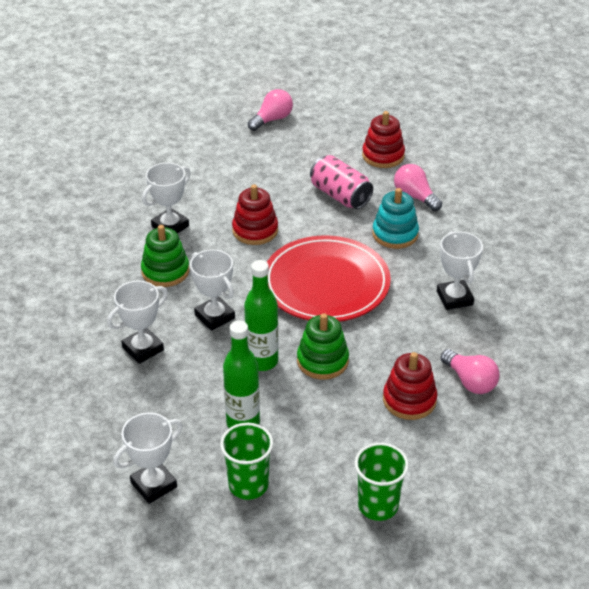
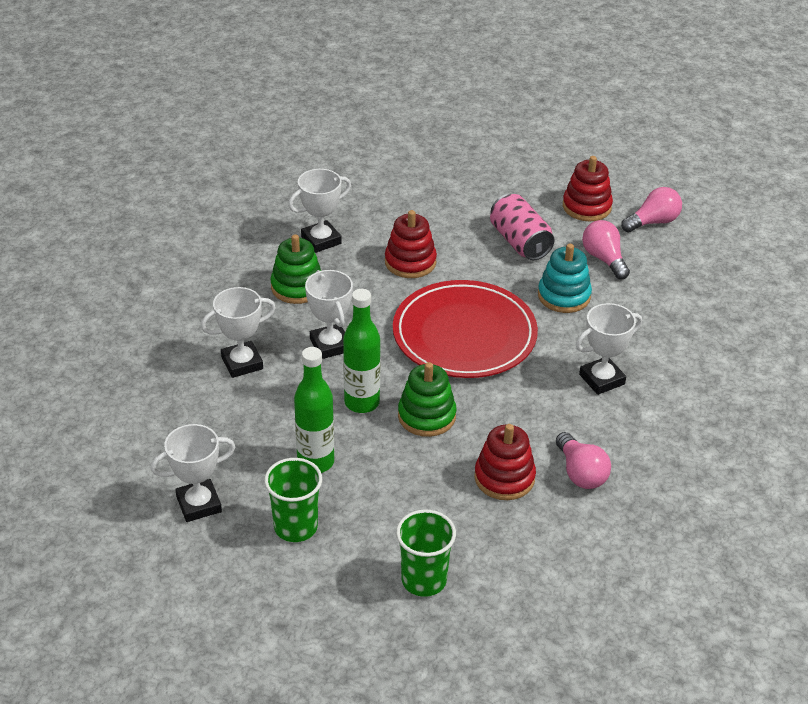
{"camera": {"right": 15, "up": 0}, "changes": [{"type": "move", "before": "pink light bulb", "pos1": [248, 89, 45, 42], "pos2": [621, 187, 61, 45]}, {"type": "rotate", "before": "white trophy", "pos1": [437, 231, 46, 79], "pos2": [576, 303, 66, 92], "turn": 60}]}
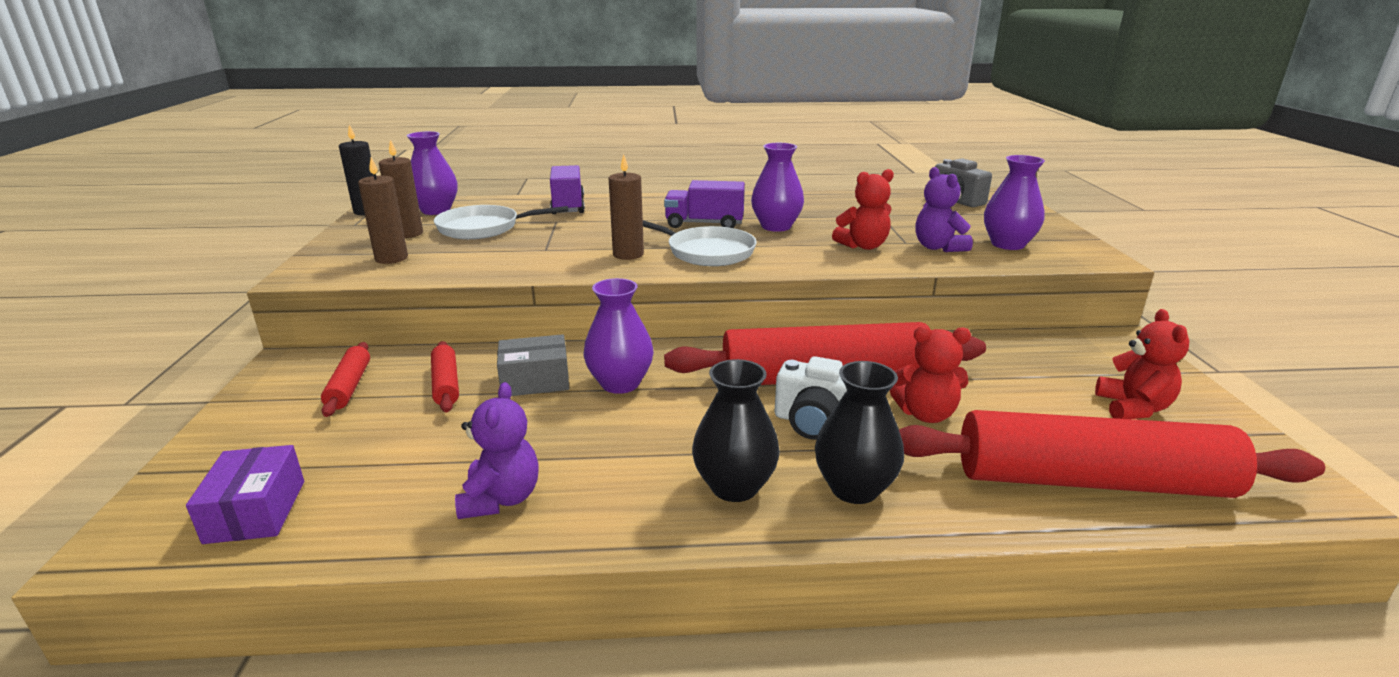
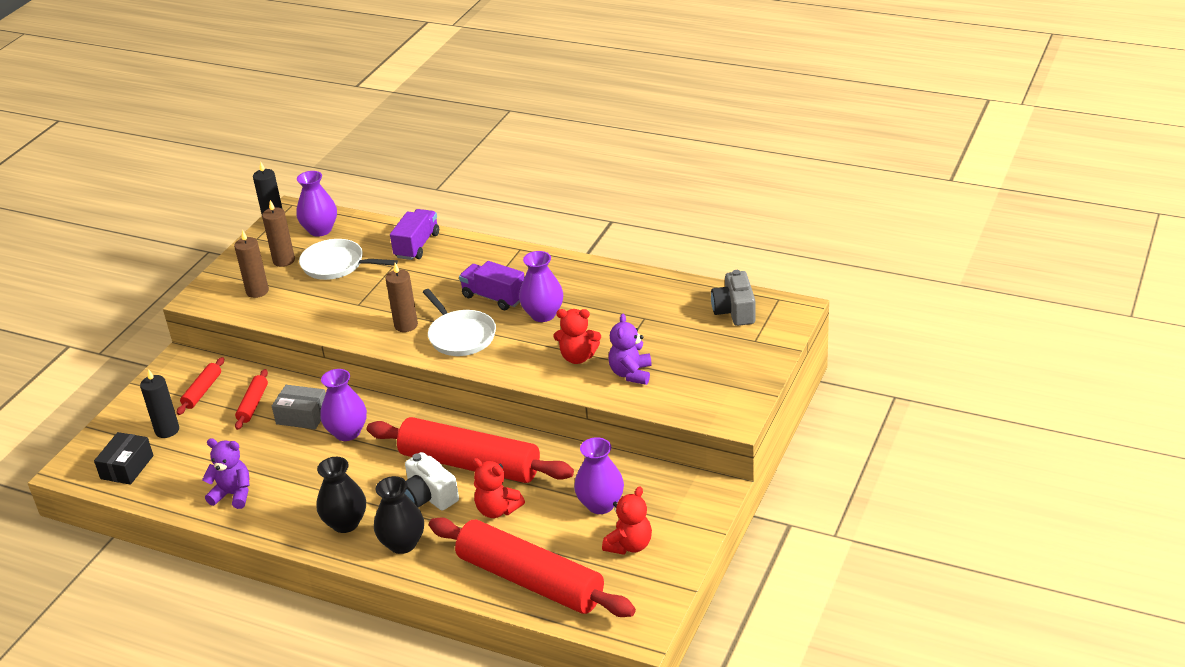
{"camera": {"right": 30, "up": 10}, "changes": [{"type": "move", "before": "purple vase", "pos1": [984, 155, 61, 95], "pos2": [574, 437, 50, 77]}, {"type": "rotate", "before": "purple teddy bear", "pos1": [455, 382, 84, 137], "pos2": [202, 438, 48, 71], "turn": -105}, {"type": "recolor", "before": "purple box", "after": "black box", "pos1": [186, 445, 118, 99], "pos2": [94, 432, 60, 53]}, {"type": "insert", "after": "black candle", "pos2": [140, 369, 39, 69]}]}
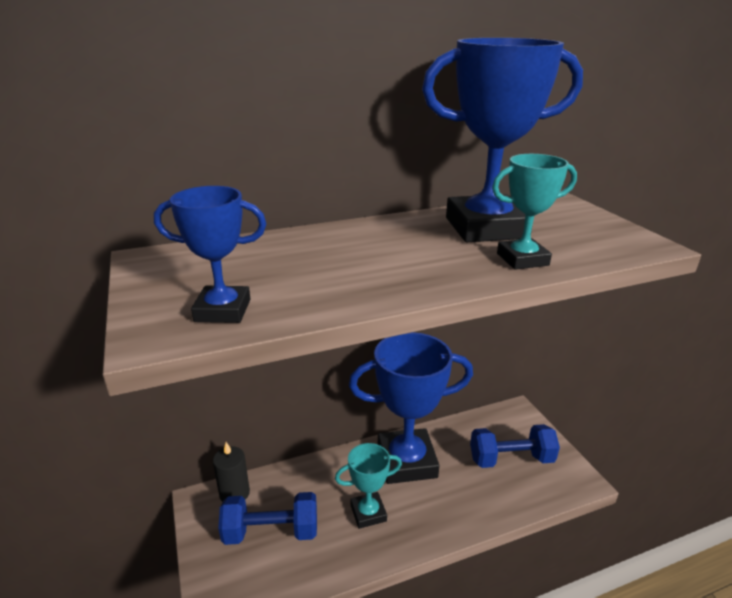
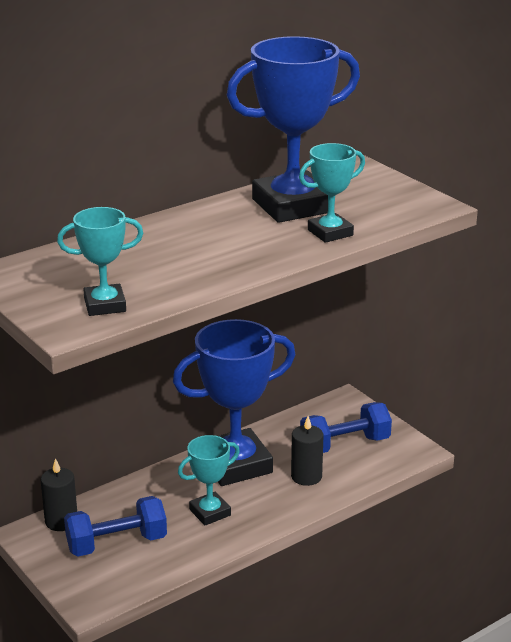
{"camera": {"right": -15, "up": 0}, "changes": [{"type": "recolor", "before": "blue trophy", "after": "turquoise trophy", "pos1": [154, 186, 112, 137], "pos2": [57, 207, 86, 109]}, {"type": "insert", "after": "black candle", "pos2": [291, 416, 32, 70]}]}
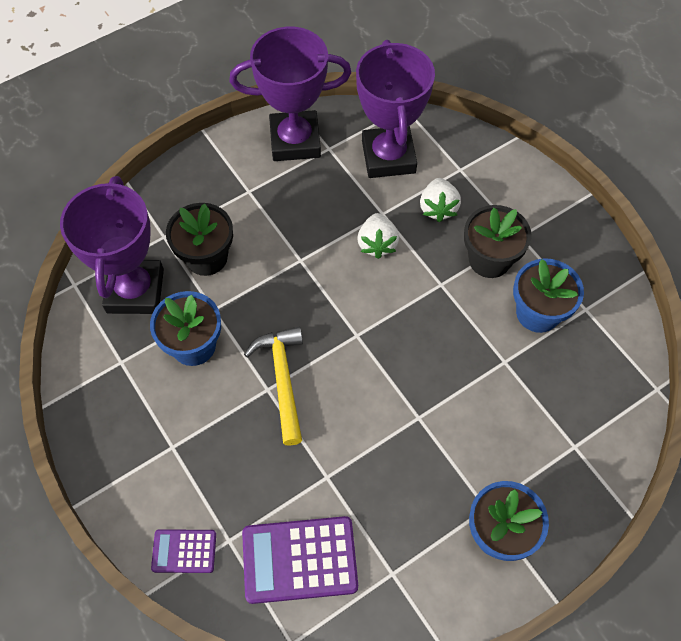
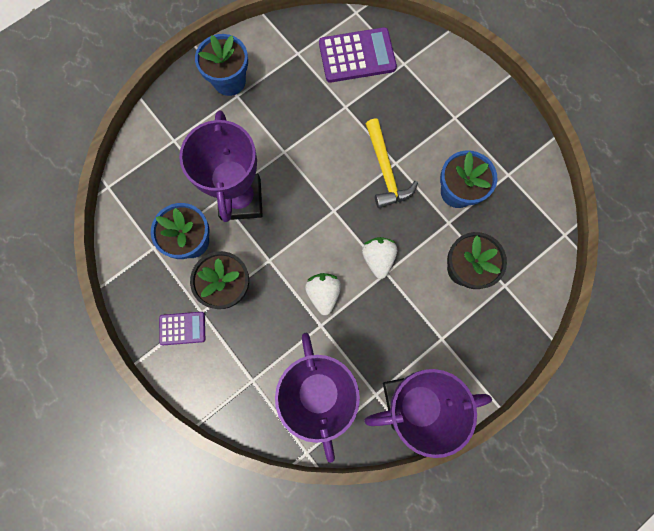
{"camera": {"right": 175, "up": 15}, "changes": [{"type": "move", "before": "purple trophy", "pos1": [60, 176, 104, 138], "pos2": [179, 110, 84, 112]}, {"type": "move", "before": "white strawberry", "pos1": [420, 178, 41, 44], "pos2": [362, 237, 35, 42]}, {"type": "move", "before": "purple calculator", "pos1": [151, 529, 65, 44], "pos2": [159, 312, 46, 33]}]}
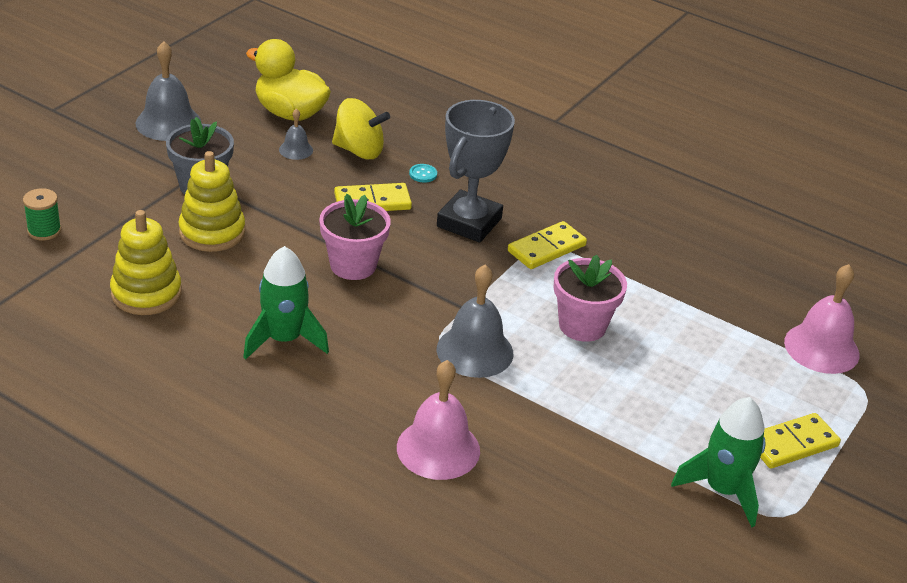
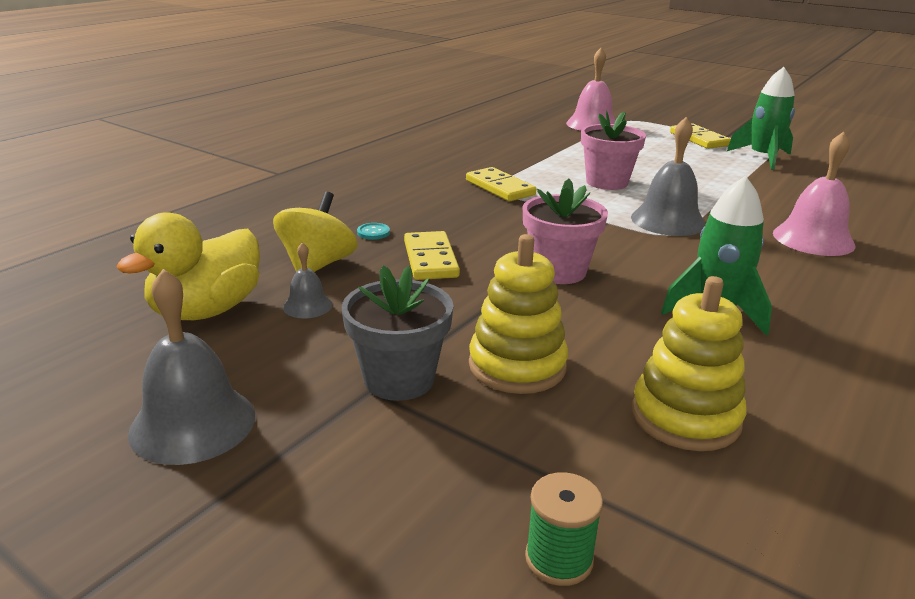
{"camera": {"right": -85, "up": -10}, "changes": [{"type": "delete", "before": "grey trophy", "pos1": [437, 100, 78, 143]}]}
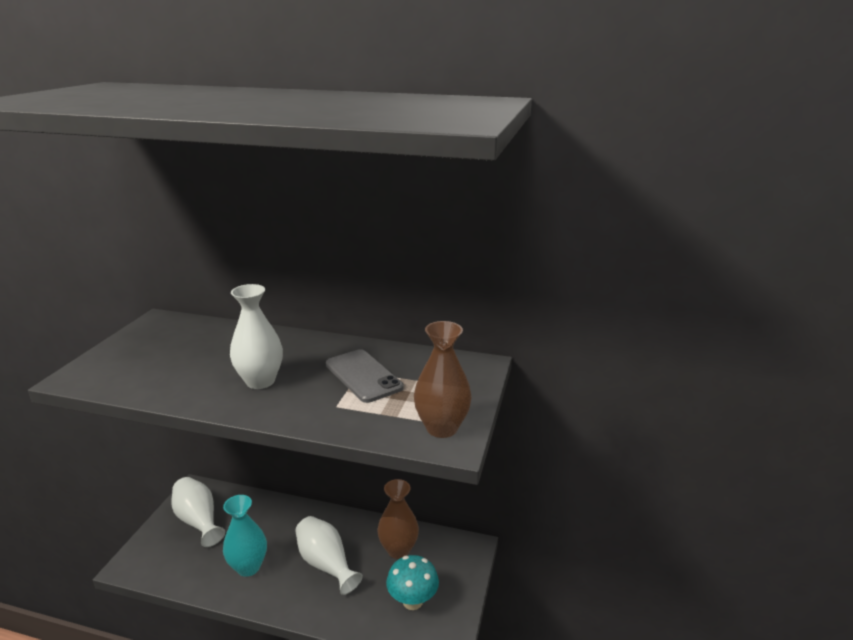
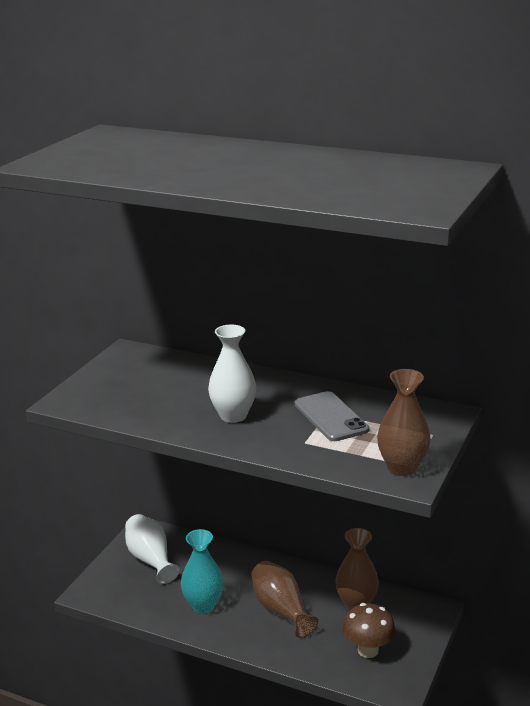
{"camera": {"right": 10, "up": 0}, "changes": [{"type": "recolor", "before": "white vase", "after": "brown vase", "pos1": [295, 516, 68, 79], "pos2": [251, 561, 67, 77]}, {"type": "recolor", "before": "turquoise mushroom", "after": "brown mushroom", "pos1": [386, 555, 53, 55], "pos2": [342, 603, 54, 55]}]}
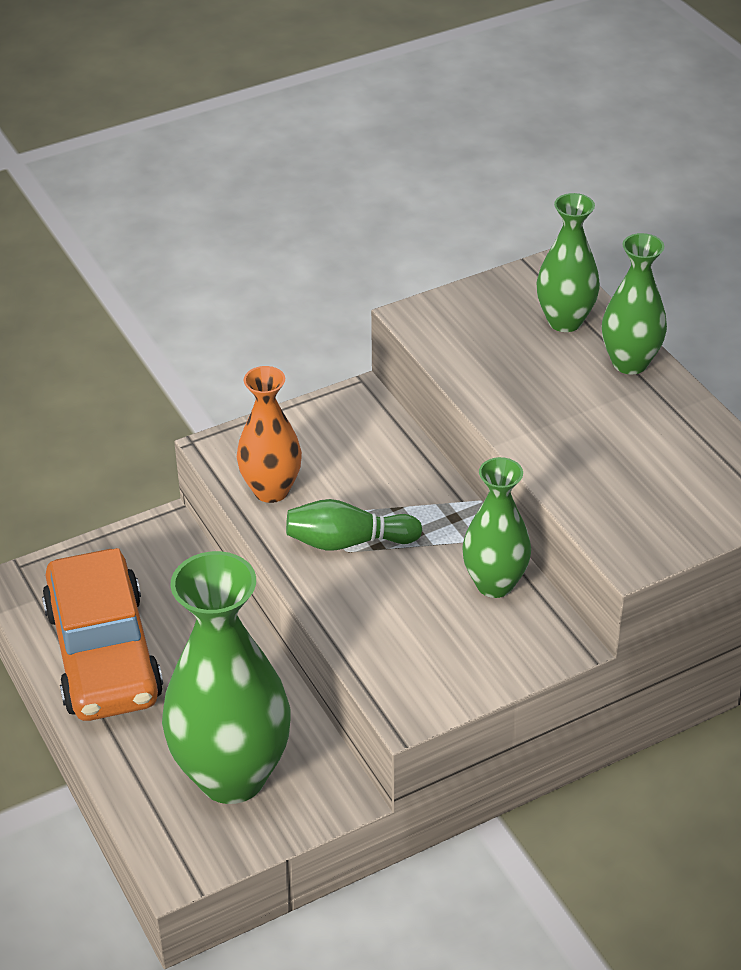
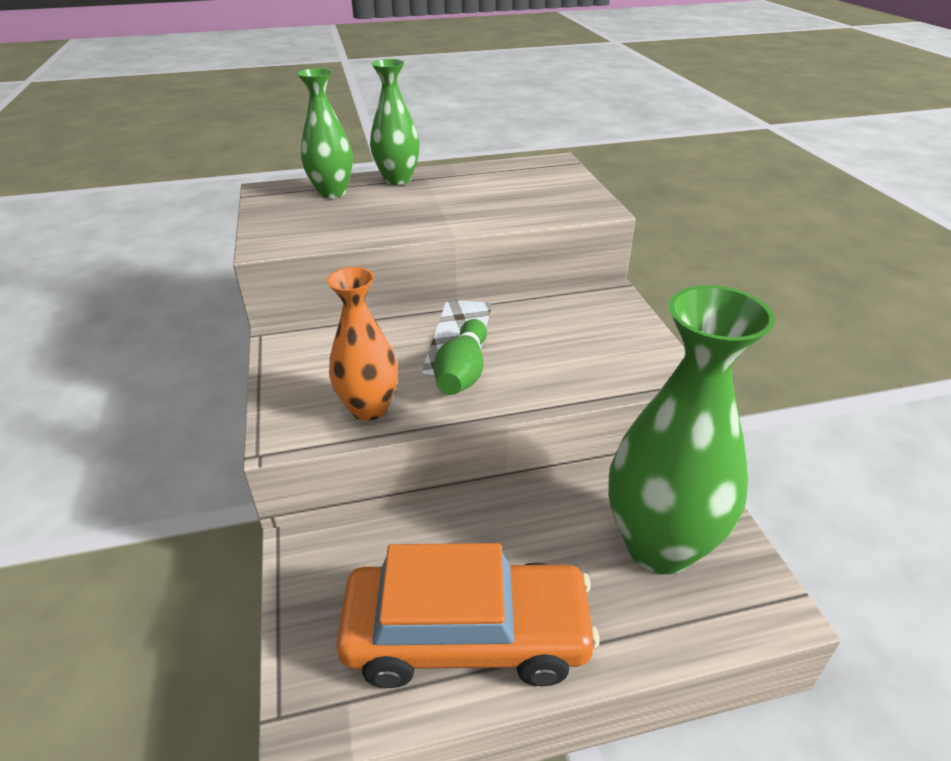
{"camera": {"right": -75, "up": -5}, "changes": [{"type": "delete", "before": "green vase", "pos1": [462, 457, 69, 141]}]}
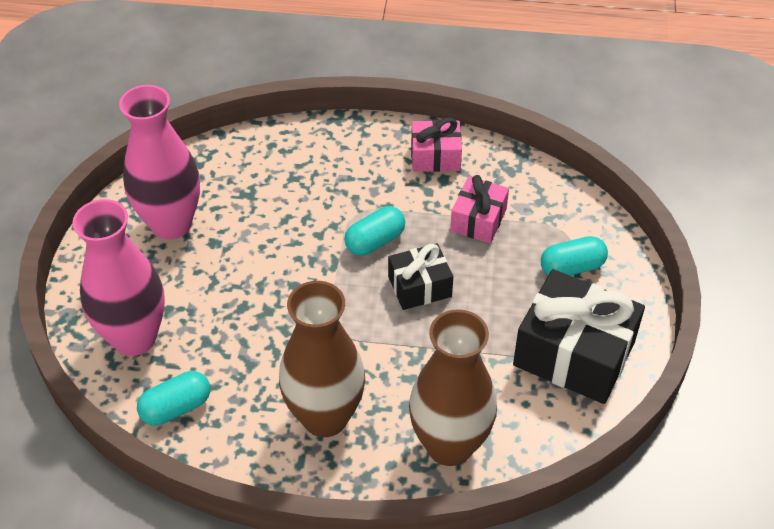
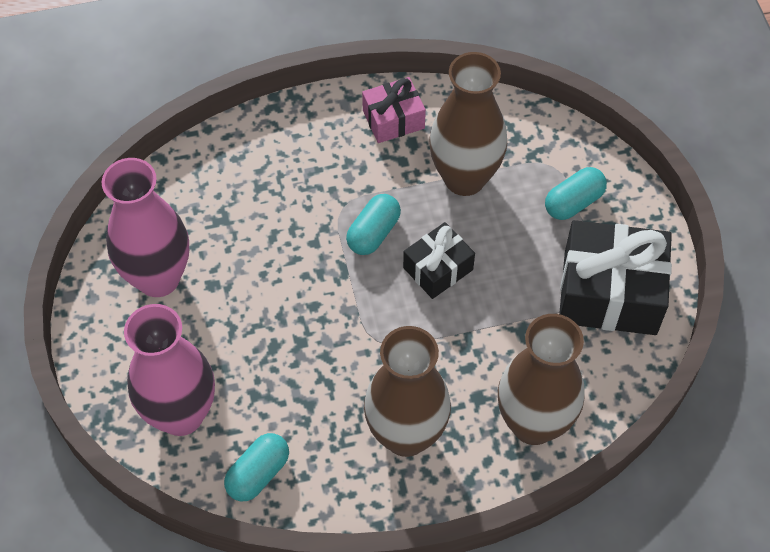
{"camera": {"right": -20, "up": 10}, "changes": [{"type": "replace", "before": "pink gift", "after": "brown vase", "pos1": [450, 175, 59, 68], "pos2": [429, 52, 78, 144]}]}
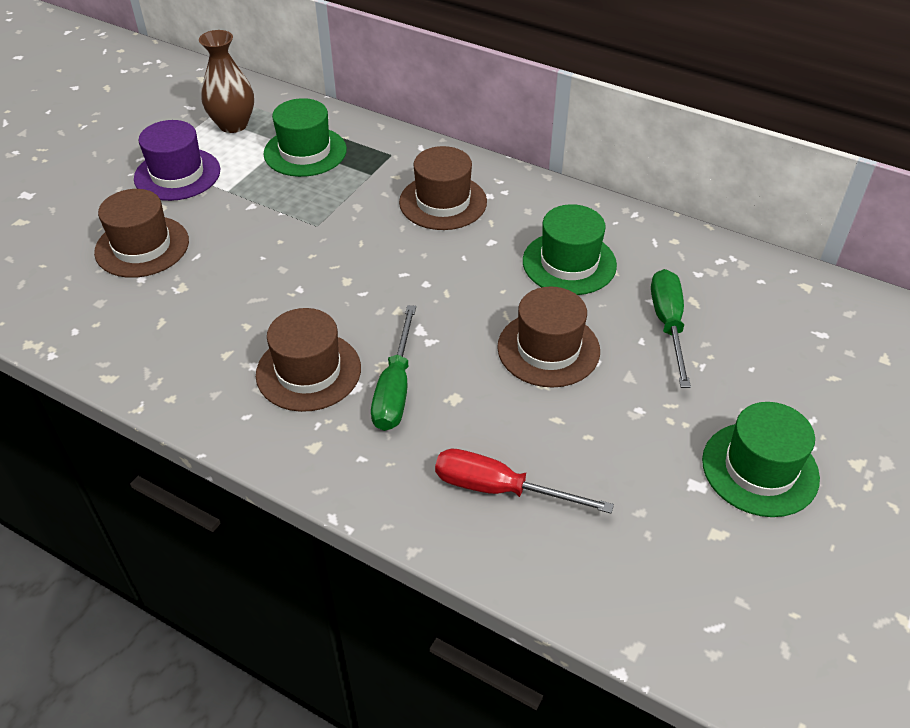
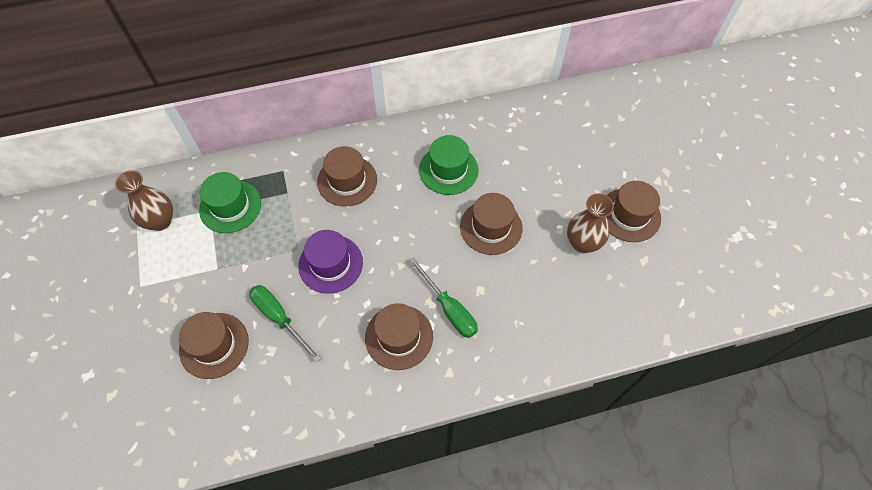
{"camera": {"right": -45, "up": 15}, "changes": [{"type": "move", "before": "purple hat", "pos1": [134, 120, 86, 81], "pos2": [298, 230, 65, 64]}, {"type": "move", "before": "green screwdriver", "pos1": [651, 269, 40, 119], "pos2": [249, 285, 72, 78]}, {"type": "recolor", "before": "green hat", "after": "brown hat", "pos1": [702, 402, 118, 115], "pos2": [606, 181, 55, 61]}, {"type": "delete", "before": "red screwdriver", "pos1": [435, 449, 179, 65]}, {"type": "insert", "after": "brown vase", "pos2": [567, 194, 47, 59]}]}
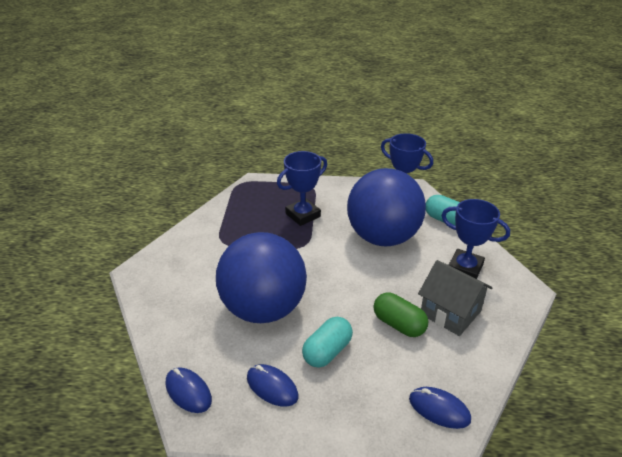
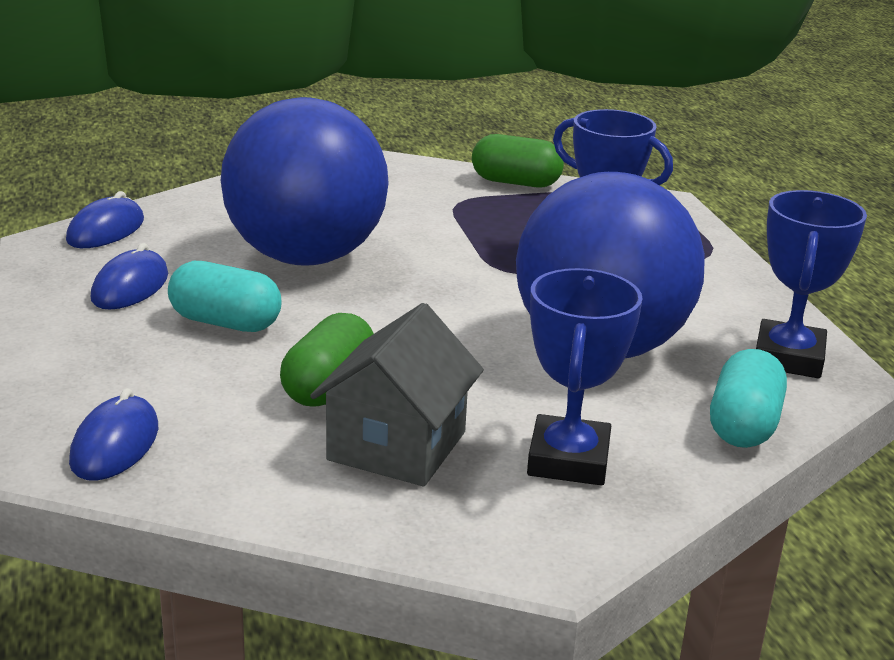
{"camera": {"right": 70, "up": -10}, "changes": [{"type": "insert", "after": "green capsule", "pos2": [472, 134, 92, 53]}]}
